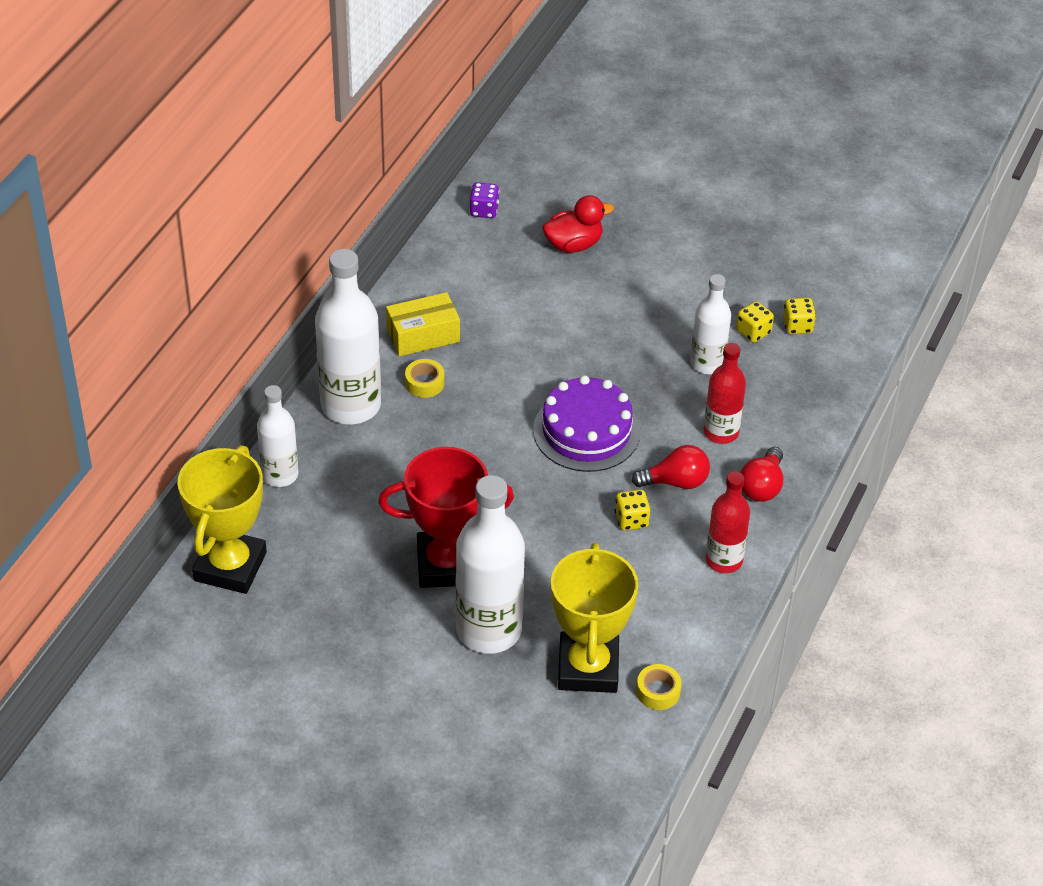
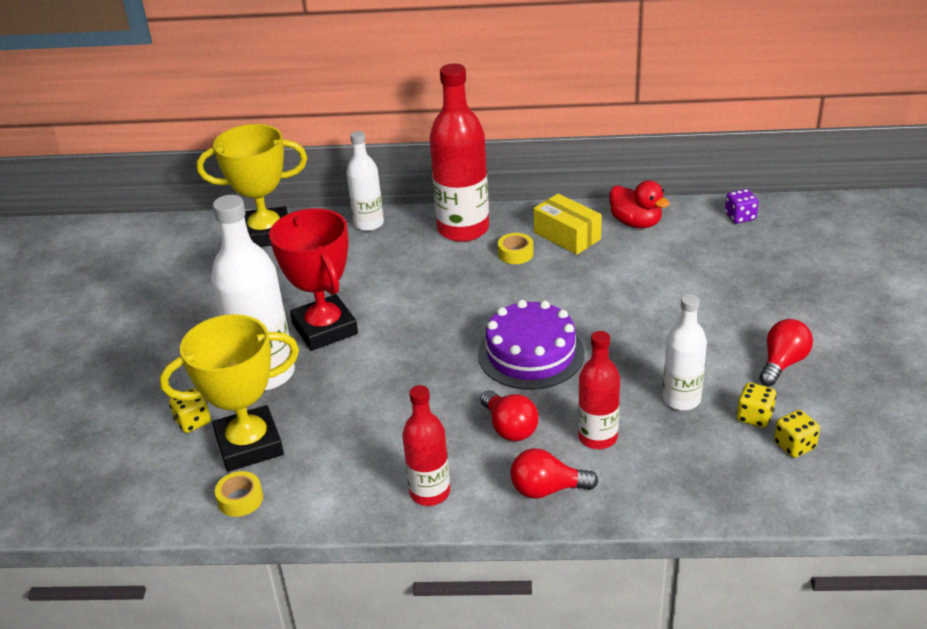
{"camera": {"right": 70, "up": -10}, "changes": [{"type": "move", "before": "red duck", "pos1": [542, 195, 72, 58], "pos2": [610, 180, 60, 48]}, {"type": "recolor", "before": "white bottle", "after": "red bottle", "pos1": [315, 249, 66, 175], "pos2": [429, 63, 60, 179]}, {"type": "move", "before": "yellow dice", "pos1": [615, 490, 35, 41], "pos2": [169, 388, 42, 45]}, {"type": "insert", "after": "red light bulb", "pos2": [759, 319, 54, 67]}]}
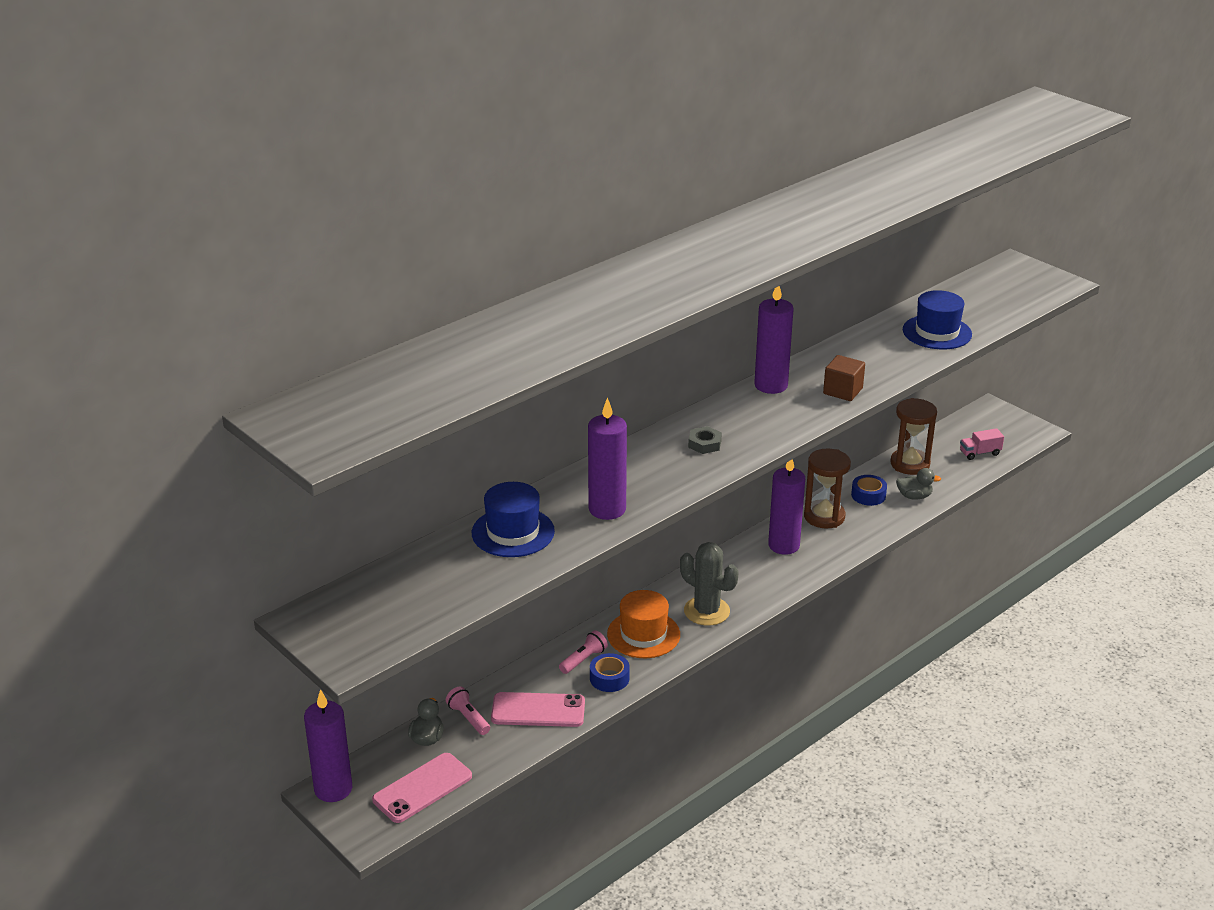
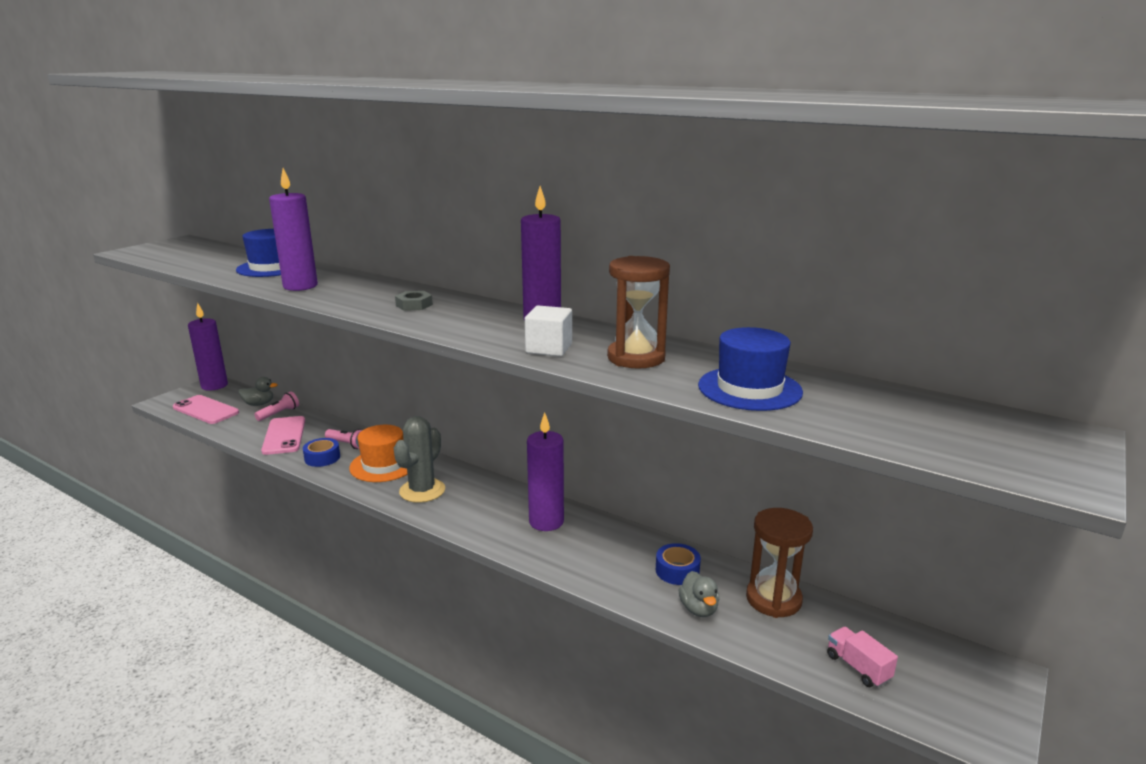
{"camera": {"right": 75, "up": -10}, "changes": [{"type": "recolor", "before": "brown cube", "after": "white cube", "pos1": [823, 355, 42, 46], "pos2": [525, 305, 47, 51]}, {"type": "move", "before": "brown hourglass", "pos1": [804, 449, 47, 80], "pos2": [607, 256, 63, 112]}]}
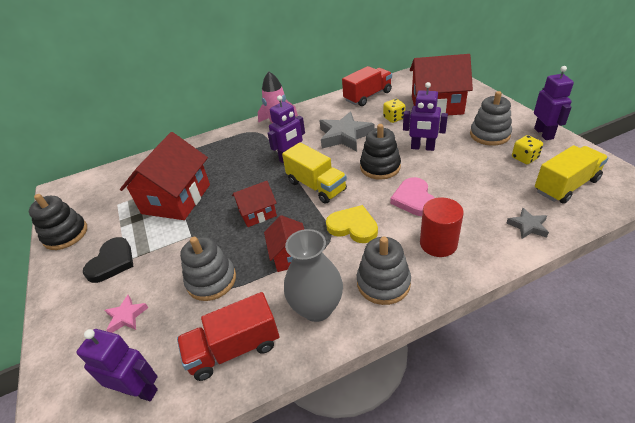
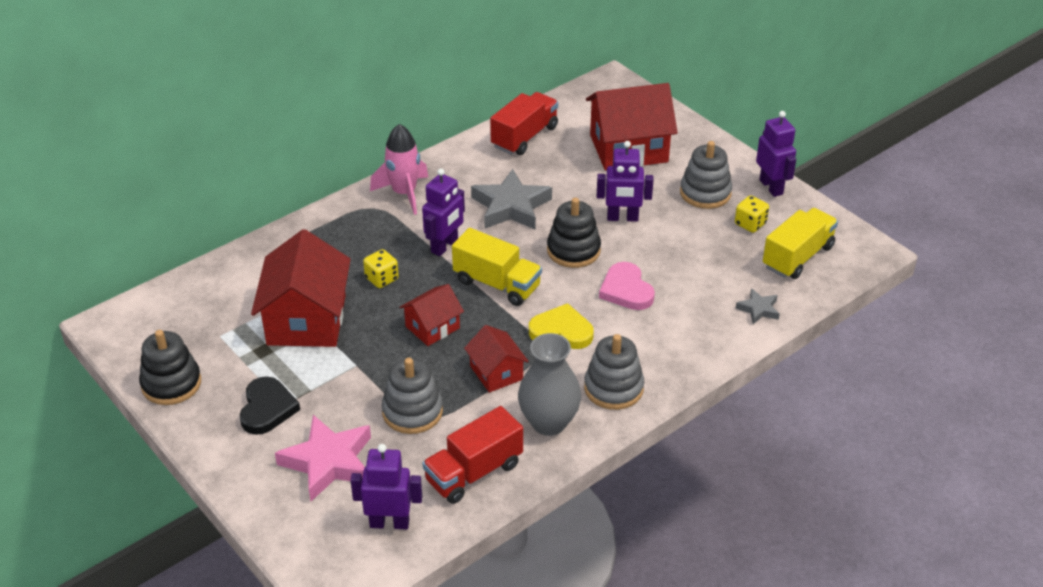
{"camera": {"right": -20, "up": 0}, "changes": [{"type": "move", "before": "yellow dice", "pos1": [383, 99, 22, 24], "pos2": [363, 249, 36, 39]}, {"type": "delete", "before": "red cylinder", "pos1": [420, 197, 44, 60]}, {"type": "resize", "before": "pink star", "pos1": [105, 295, 43, 38], "pos2": [275, 415, 96, 86], "scale": 1.99}]}
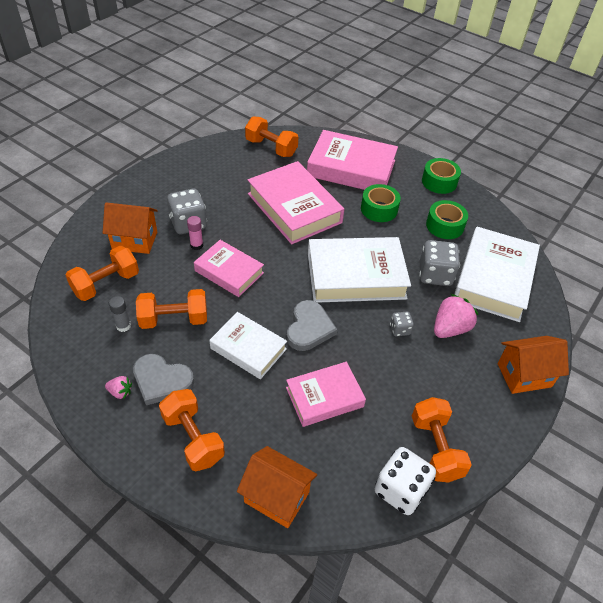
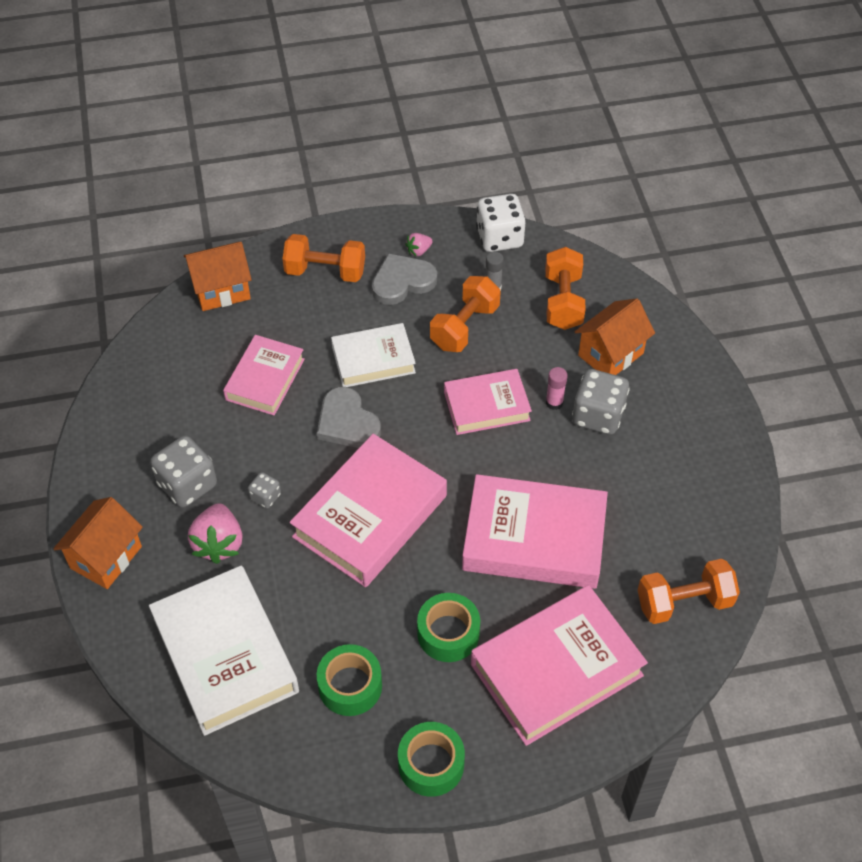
{"camera": {"right": 135, "up": 5}, "changes": [{"type": "recolor", "before": "white book", "after": "pink book", "pos1": [308, 237, 103, 66], "pos2": [290, 434, 157, 153]}, {"type": "move", "before": "grey dice", "pos1": [419, 240, 41, 46], "pos2": [151, 436, 66, 72]}, {"type": "delete", "before": "orange dumbbell", "pos1": [412, 397, 60, 86]}, {"type": "move", "before": "white dice", "pos1": [375, 447, 61, 68], "pos2": [476, 194, 50, 58]}]}
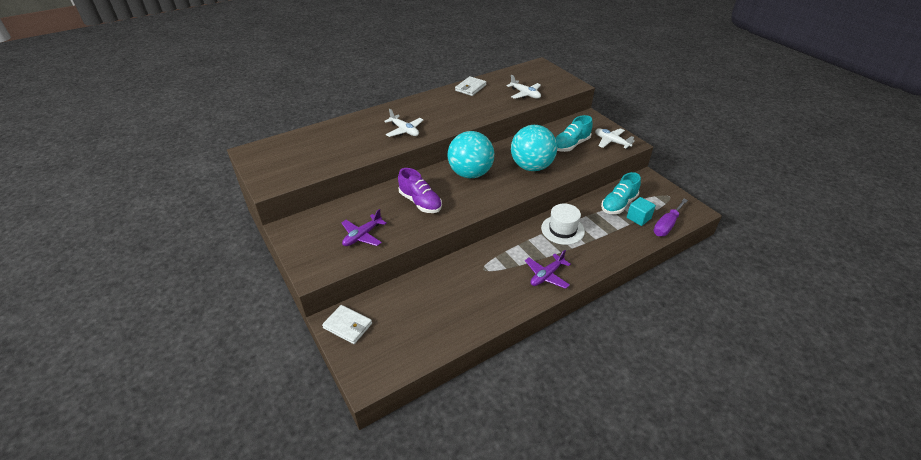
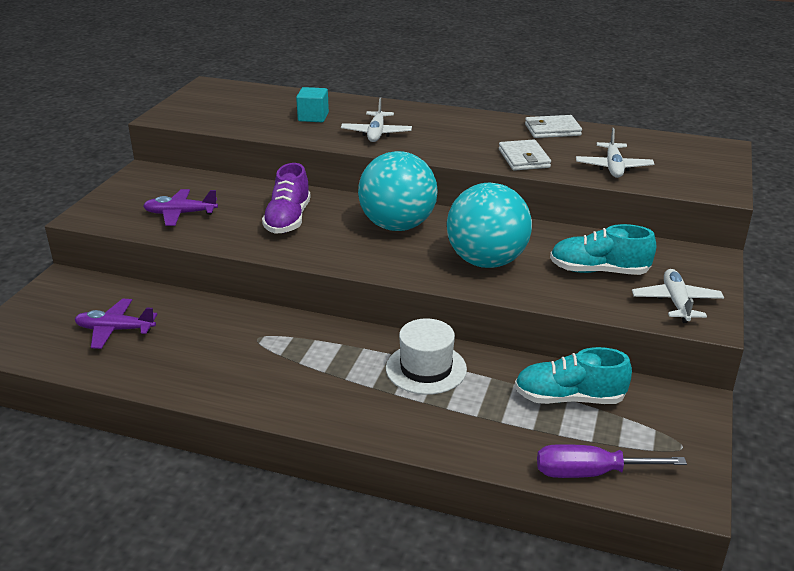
{"camera": {"right": 50, "up": -10}, "changes": [{"type": "move", "before": "turquoise cube", "pos1": [627, 197, 29, 29], "pos2": [296, 87, 33, 35]}, {"type": "move", "before": "purple plane", "pos1": [525, 250, 46, 39], "pos2": [75, 298, 82, 51]}, {"type": "move", "before": "white wallet", "pos1": [322, 305, 50, 39], "pos2": [499, 139, 52, 32]}]}
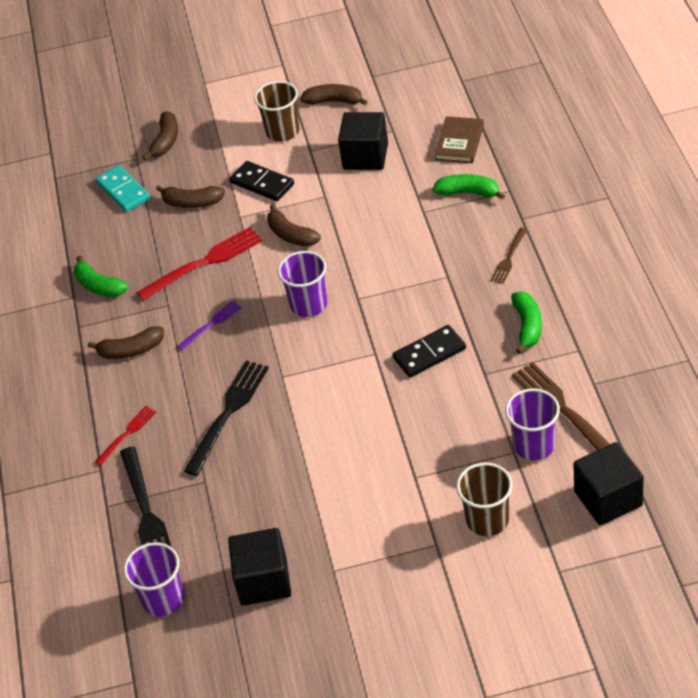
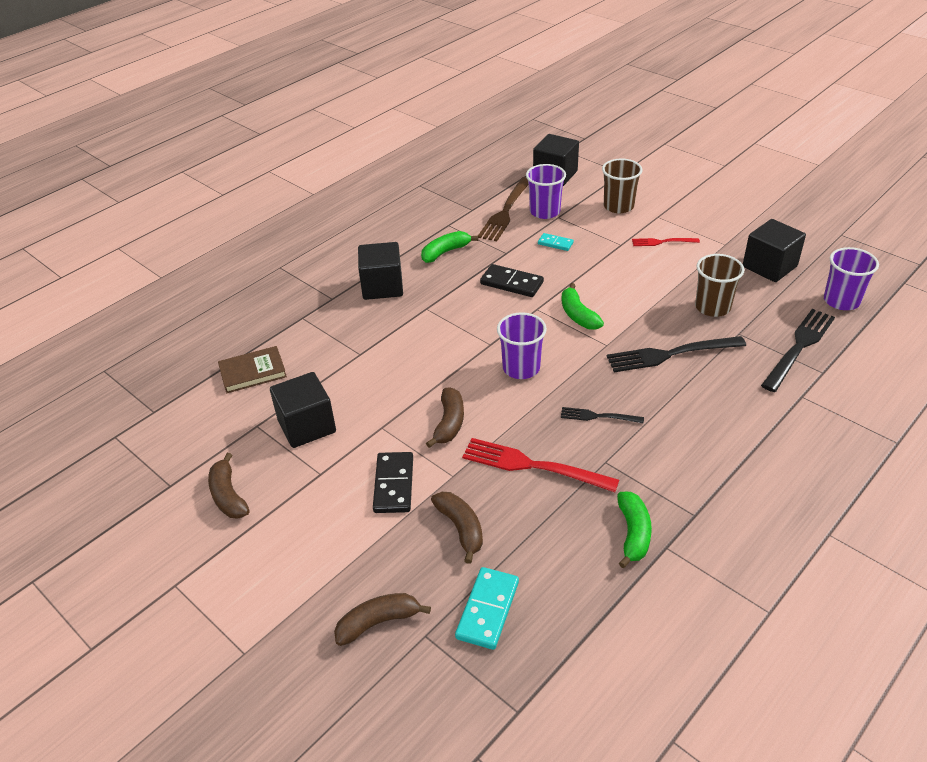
{"camera": {"right": -130, "up": -5}, "changes": [{"type": "move", "before": "brown cup", "pos1": [254, 81, 45, 61], "pos2": [695, 254, 49, 63]}, {"type": "move", "before": "green banana", "pos1": [433, 174, 72, 26], "pos2": [561, 283, 43, 47]}, {"type": "replace", "before": "brown fork", "after": "black cube", "pos1": [491, 228, 36, 56], "pos2": [358, 242, 45, 58]}, {"type": "recolor", "before": "purple fork", "after": "black fork", "pos1": [177, 301, 65, 49], "pos2": [561, 407, 83, 16]}, {"type": "delete", "before": "brown banana", "pos1": [88, 326, 76, 33]}, {"type": "move", "before": "red fork", "pos1": [95, 406, 61, 59], "pos2": [632, 238, 68, 8]}, {"type": "insert", "after": "turquoise domino", "pos2": [538, 233, 36, 18]}]}
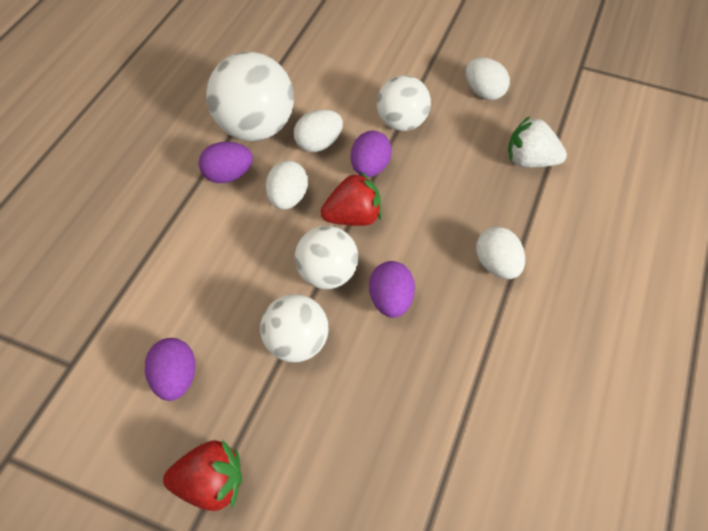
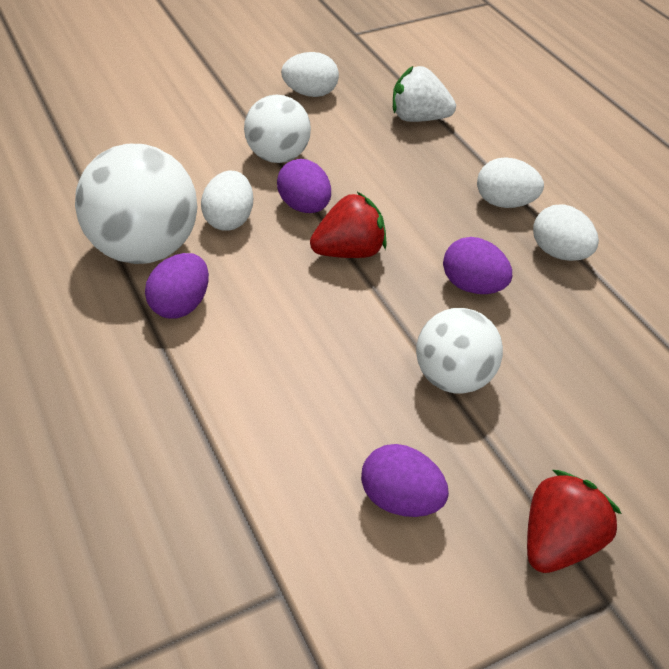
{"camera": {"right": -50, "up": -10}, "changes": [{"type": "rotate", "before": "white strawberry", "pos1": [508, 116, 59, 52], "pos2": [393, 66, 63, 56], "turn": 45}, {"type": "move", "before": "white egg", "pos1": [266, 161, 42, 49], "pos2": [533, 204, 66, 57]}, {"type": "rotate", "before": "red strawberry", "pos1": [320, 171, 62, 55], "pos2": [310, 192, 77, 66], "turn": 45}, {"type": "delete", "before": "white ball", "pos1": [295, 225, 63, 64]}]}
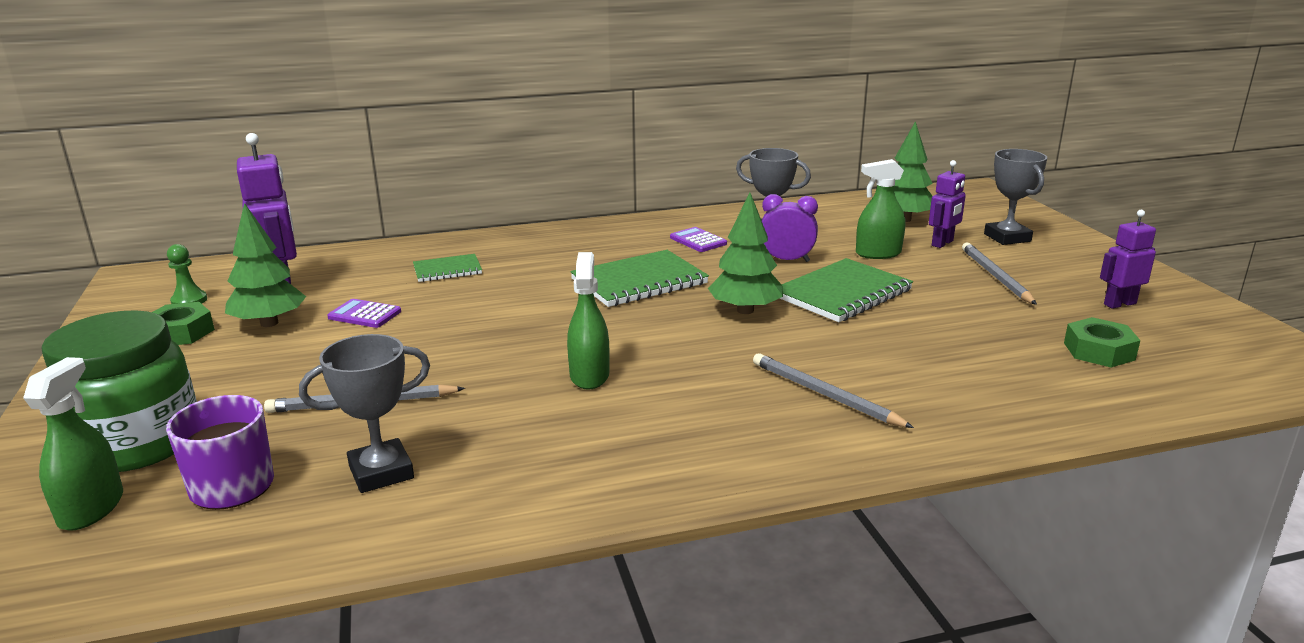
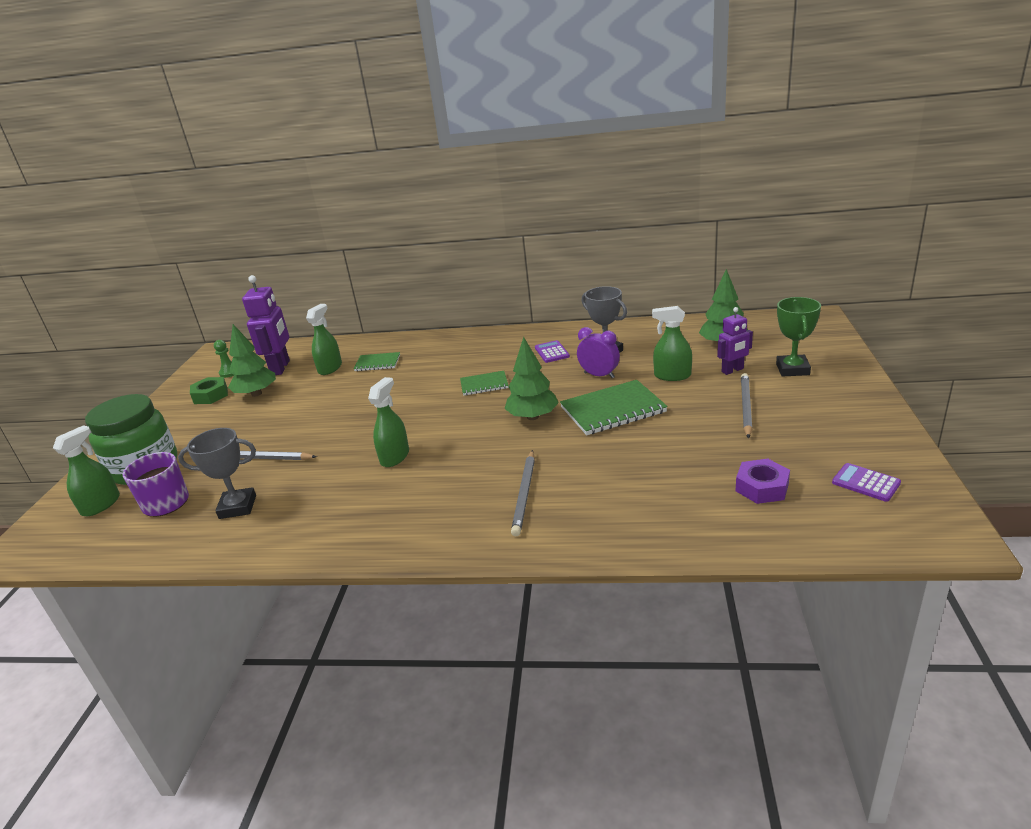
{"camera": {"right": 25, "up": 5}, "changes": [{"type": "recolor", "before": "grey trophy", "after": "green trophy", "pos1": [984, 149, 63, 96], "pos2": [776, 297, 45, 79]}, {"type": "delete", "before": "purple robot", "pos1": [1100, 210, 56, 99]}, {"type": "resize", "before": "green notebook", "pos1": [570, 250, 139, 57], "pos2": [460, 371, 49, 25], "scale": 0.57}, {"type": "move", "before": "purple calculator", "pos1": [327, 299, 74, 29], "pos2": [832, 463, 69, 39]}, {"type": "recolor", "before": "green nut", "after": "purple nut", "pos1": [1064, 317, 77, 50], "pos2": [735, 459, 55, 45]}, {"type": "rotate", "before": "grey pencil", "pos1": [753, 353, 161, 75], "pos2": [511, 450, 24, 86], "turn": -150}, {"type": "insert", "after": "green spray bottle", "pos2": [306, 304, 36, 71]}]}
